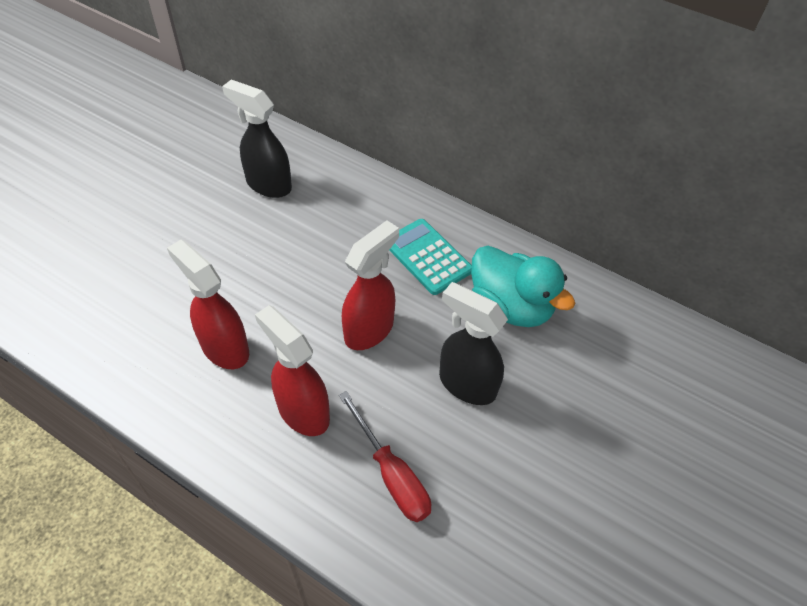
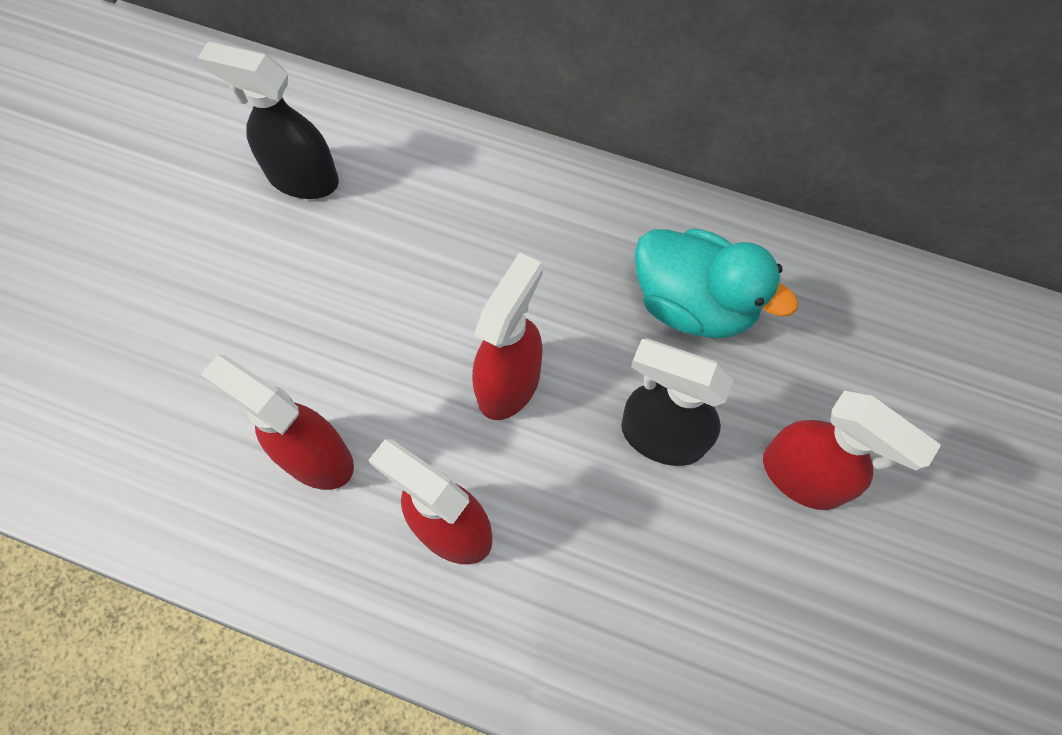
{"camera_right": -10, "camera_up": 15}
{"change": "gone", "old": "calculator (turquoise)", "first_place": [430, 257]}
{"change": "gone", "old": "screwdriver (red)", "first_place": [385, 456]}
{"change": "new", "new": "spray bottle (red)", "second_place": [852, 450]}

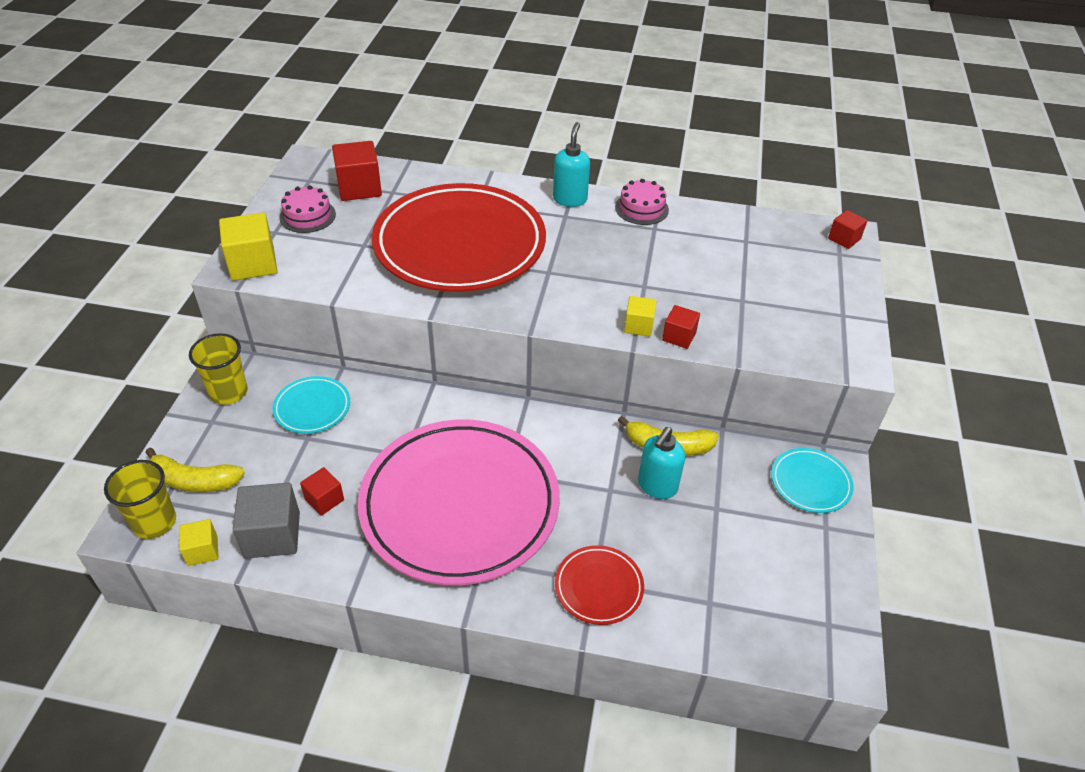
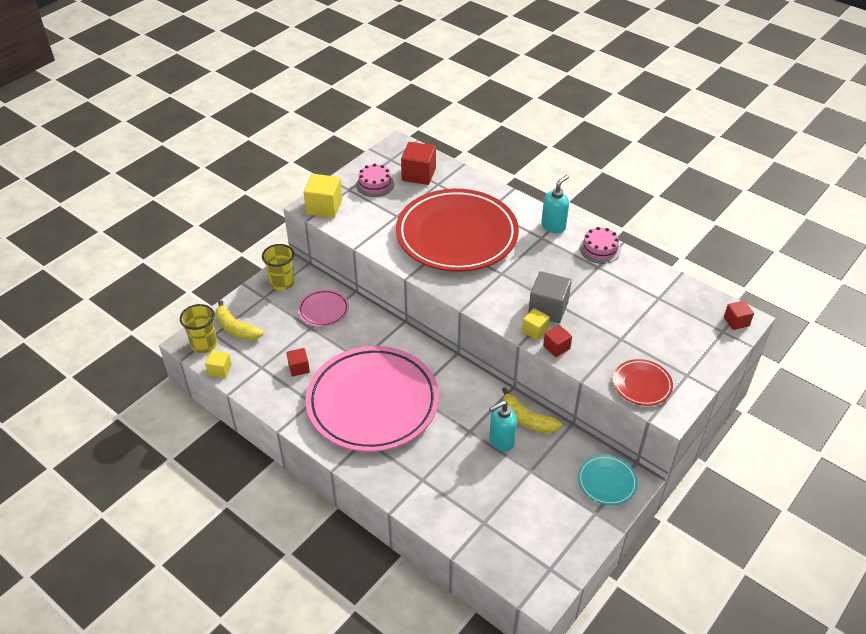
{"camera_right": 30, "camera_up": 0}
{"change": "repainted", "old": "plate (turquoise)", "new": "plate (pink)", "first_place": [311, 405], "second_place": [323, 308]}
{"change": "shifted", "old": "cube (grey)", "first_place": [266, 521], "second_place": [550, 297]}
{"change": "shifted", "old": "plate (red)", "first_place": [599, 585], "second_place": [643, 382]}

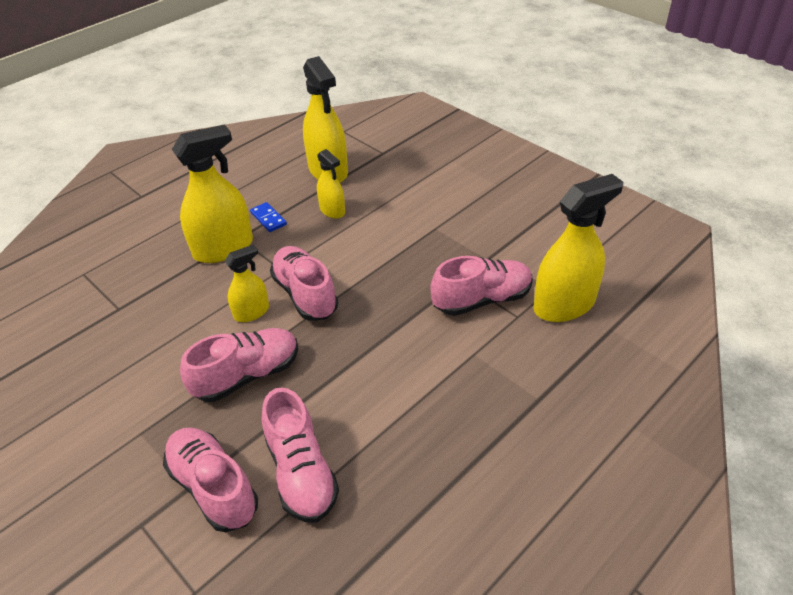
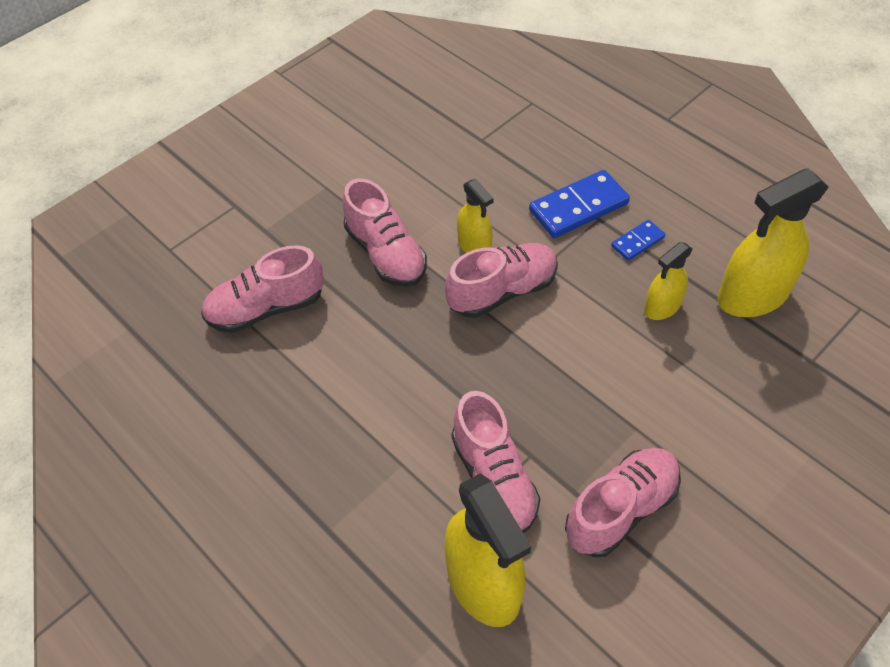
{"camera_right": 90, "camera_up": 10}
{"change": "swapped", "old": "spray bottle (yellow)", "new": "domino (blue)", "first_place": [212, 193], "second_place": [579, 204]}
{"change": "shifted", "old": "shoe (pink)", "first_place": [210, 479], "second_place": [623, 503]}

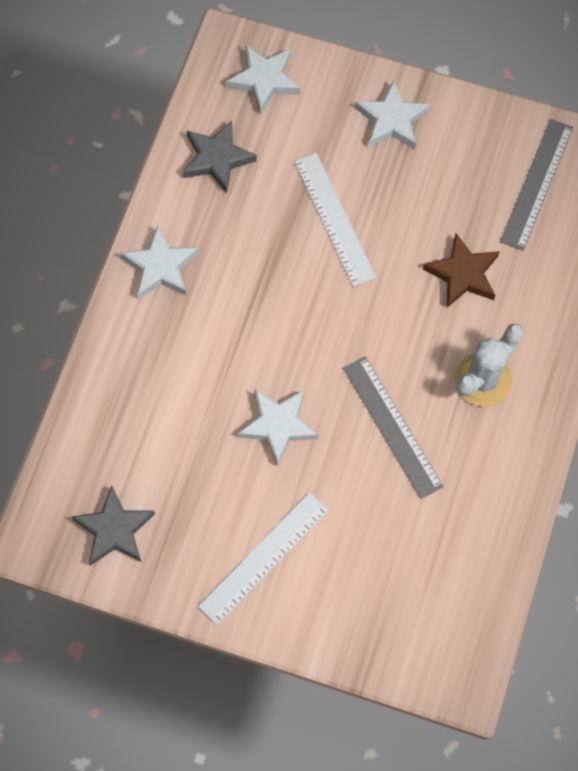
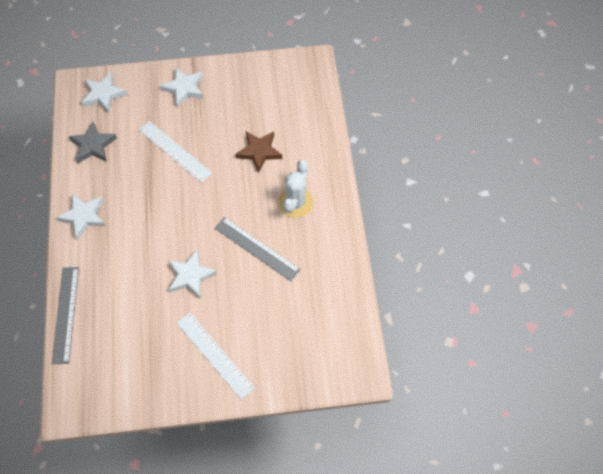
{"camera_right": -25, "camera_up": -5}
{"change": "shifted", "old": "ruler (grey)", "first_place": [536, 185], "second_place": [65, 315]}
{"change": "gone", "old": "star (grey)", "first_place": [113, 525]}
{"change": "rotated", "old": "ruler (white)", "first_place": [263, 558], "second_place": [216, 355], "degrees": -60}

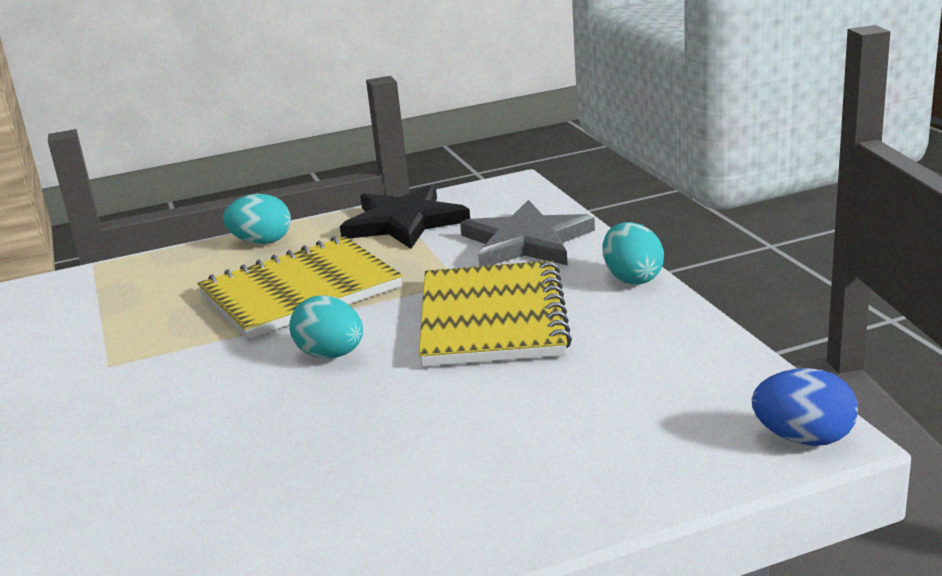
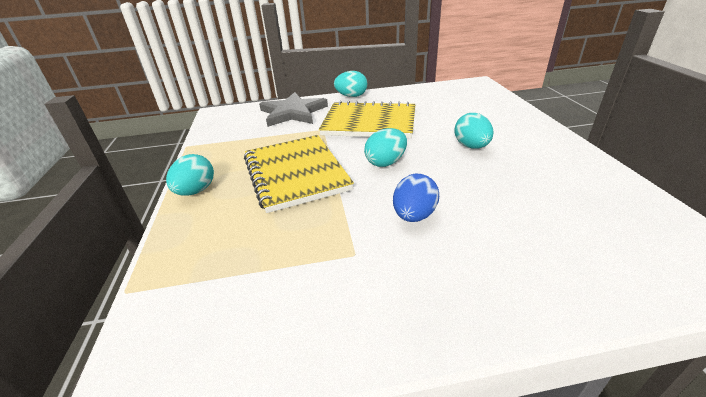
{"camera_right": -80, "camera_up": 10}
{"change": "gone", "old": "star (black)", "first_place": [405, 216]}
{"change": "shifted", "old": "egg (blue)", "first_place": [805, 407], "second_place": [416, 198]}
{"change": "new", "new": "egg (turquoise)", "second_place": [473, 131]}

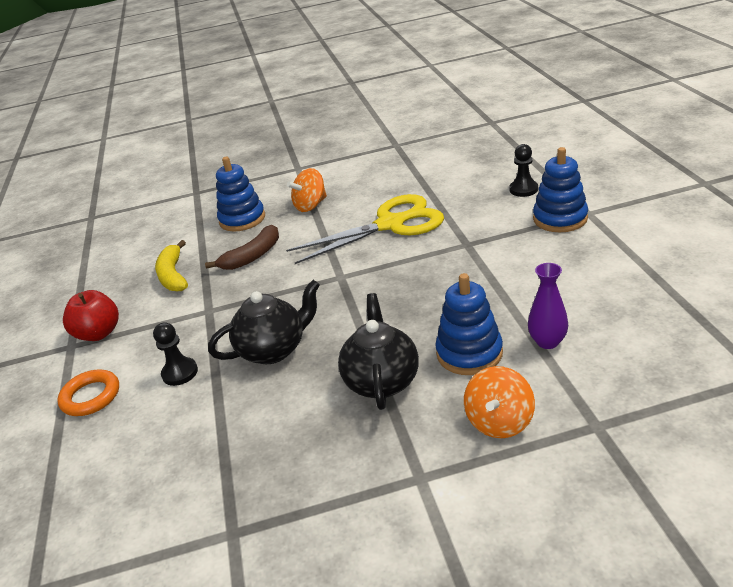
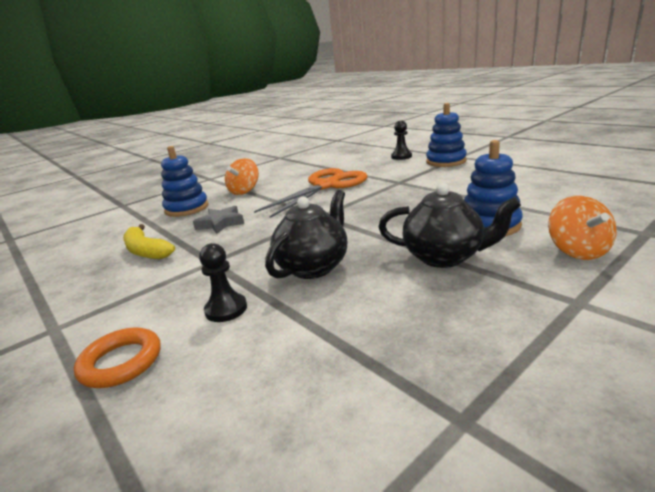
{"camera_right": -30, "camera_up": -10}
{"change": "repainted", "old": "scissors (yellow)", "new": "scissors (orange)", "first_place": [365, 229], "second_place": [311, 193]}
{"change": "swapped", "old": "banana (brown)", "new": "star (grey)", "first_place": [242, 247], "second_place": [218, 220]}
{"change": "gone", "old": "vase (purple)", "first_place": [548, 306]}
{"change": "gone", "old": "apple (red)", "first_place": [91, 315]}
{"change": "rotated", "old": "teapot (black)", "first_place": [378, 351], "second_place": [450, 225], "degrees": 135}

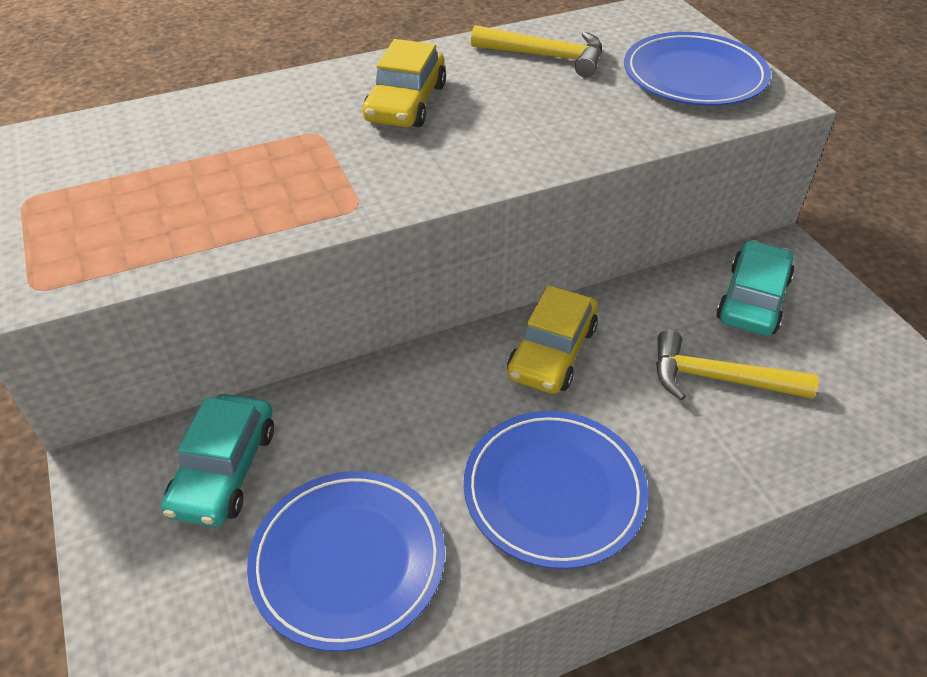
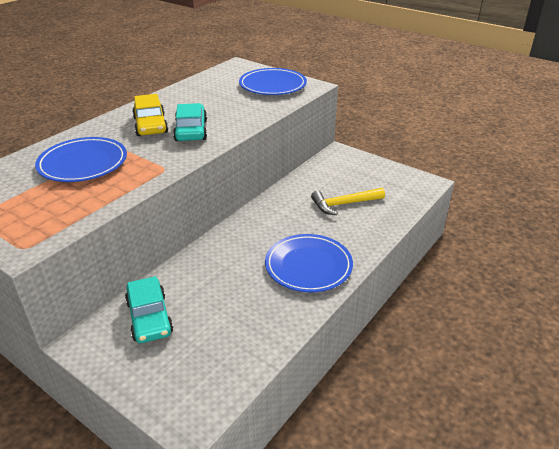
{"camera_right": -30, "camera_up": -10}
{"change": "gone", "old": "hammer (yellow)", "first_place": [536, 51]}
{"change": "shifted", "old": "car (turquoise)", "first_place": [755, 288], "second_place": [190, 122]}
{"change": "gone", "old": "car (yellow)", "first_place": [552, 339]}
{"change": "shifted", "old": "plate (blue)", "first_place": [346, 561], "second_place": [81, 159]}

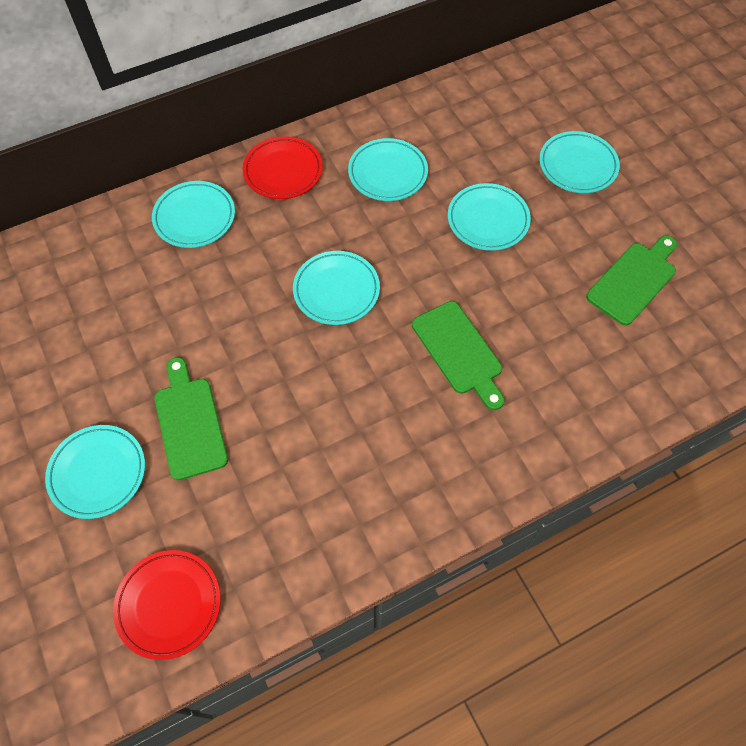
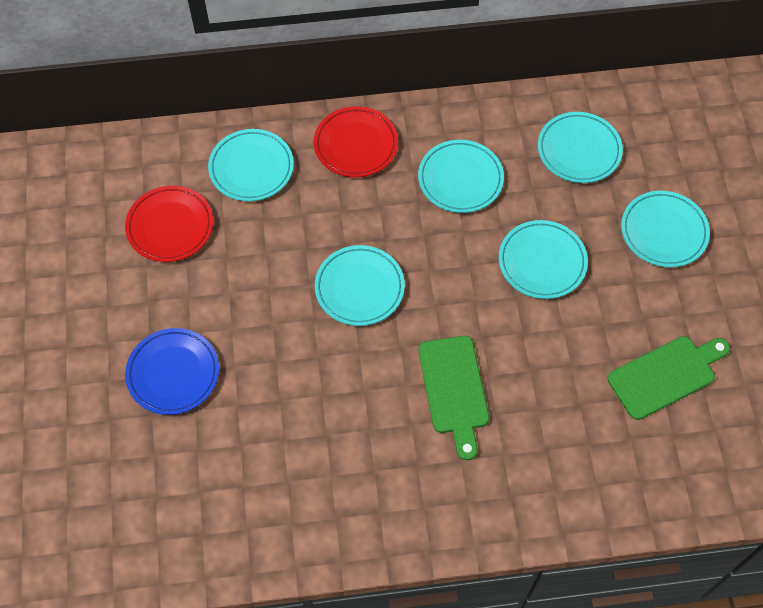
{"camera_right": 20, "camera_up": 0}
{"change": "swapped", "old": "cutting board (green)", "new": "plate (blue)", "first_place": [191, 418], "second_place": [172, 371]}
{"change": "shifted", "old": "plate (turquoise)", "first_place": [95, 472], "second_place": [580, 147]}
{"change": "shifted", "old": "plate (red)", "first_place": [166, 605], "second_place": [169, 224]}

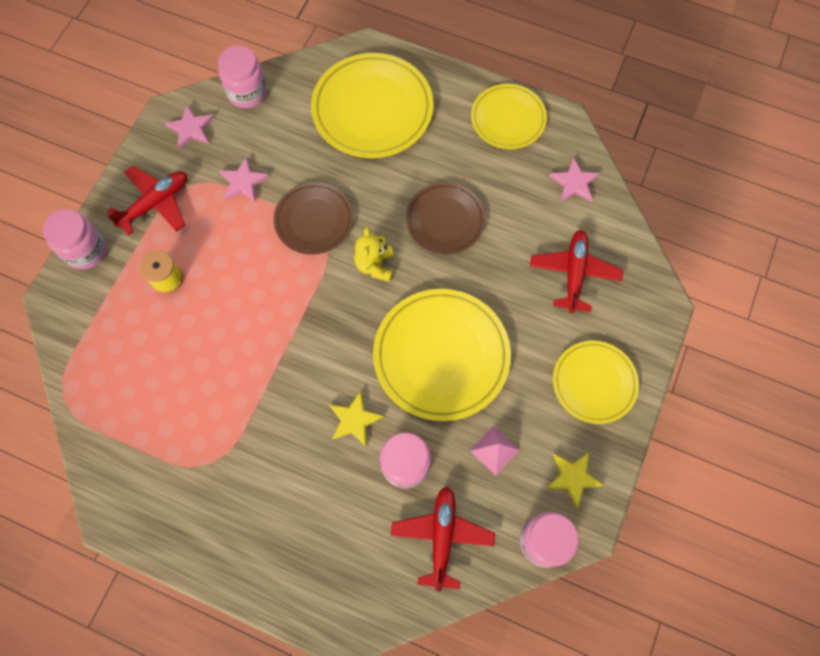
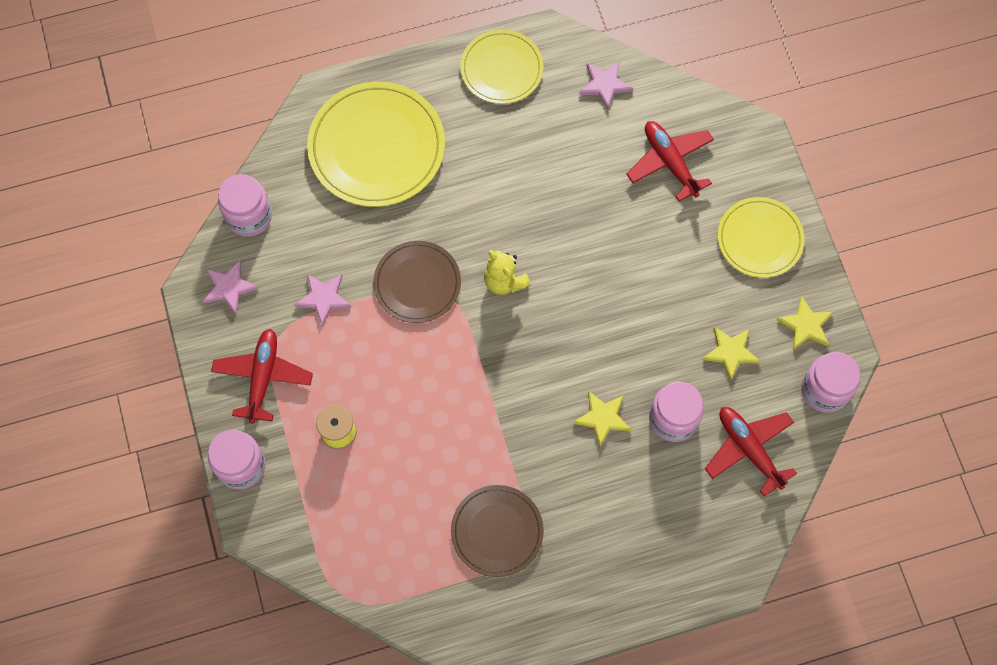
{"camera_right": -40, "camera_up": 0}
{"change": "shifted", "old": "plate (brown)", "first_place": [446, 218], "second_place": [497, 531]}
{"change": "gone", "old": "plate (yellow)", "first_place": [442, 355]}
{"change": "swapped", "old": "pyramid (pink)", "new": "star (yellow)", "first_place": [494, 451], "second_place": [731, 354]}

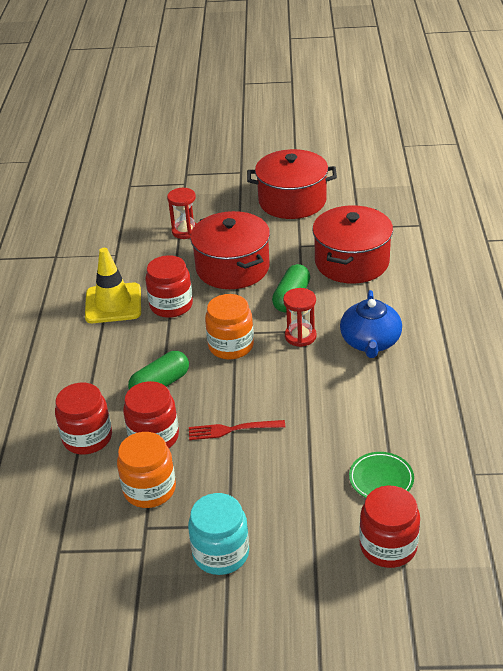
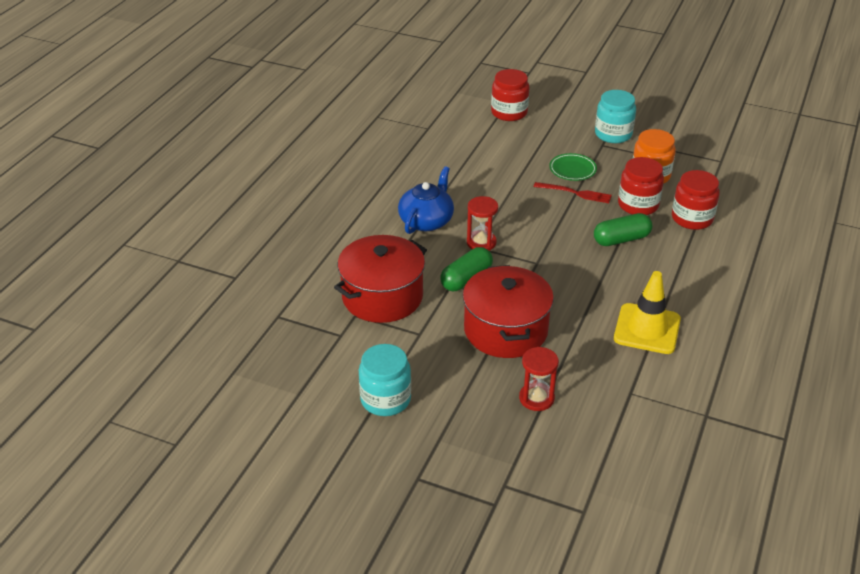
{"camera_right": -160, "camera_up": 0}
{"change": "swapped", "old": "pot (red)", "new": "jar (turquoise)", "first_place": [292, 184], "second_place": [385, 380]}
{"change": "gone", "old": "jar (red)", "first_place": [169, 286]}
{"change": "gone", "old": "jar (orange)", "first_place": [229, 327]}
{"change": "shifted", "old": "plate (green)", "first_place": [381, 475], "second_place": [573, 167]}

